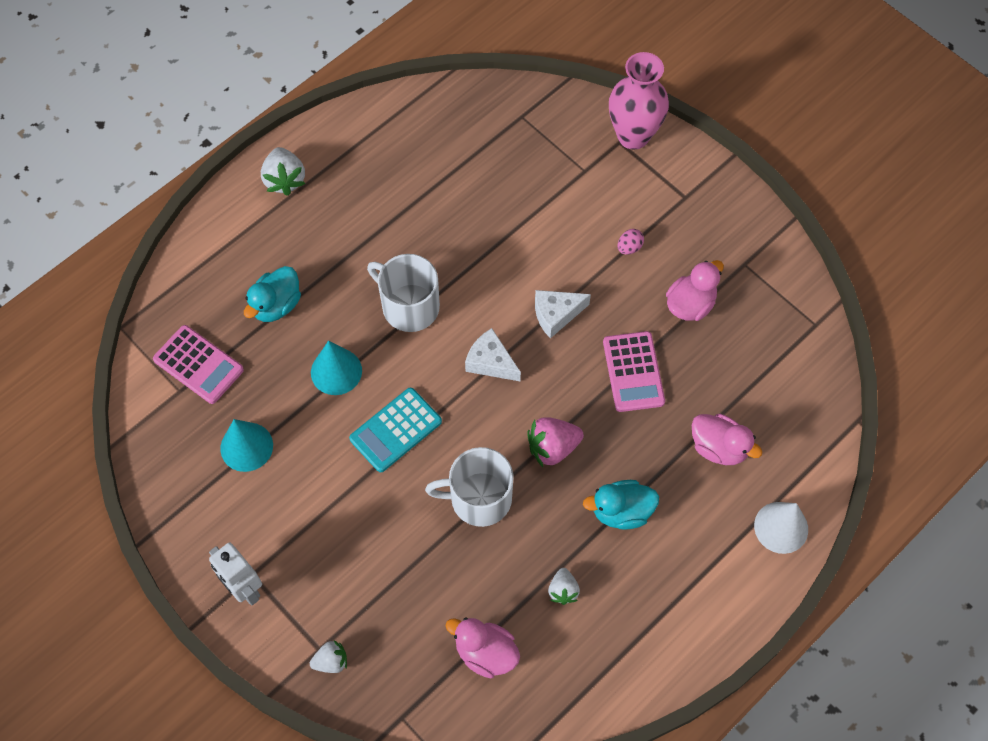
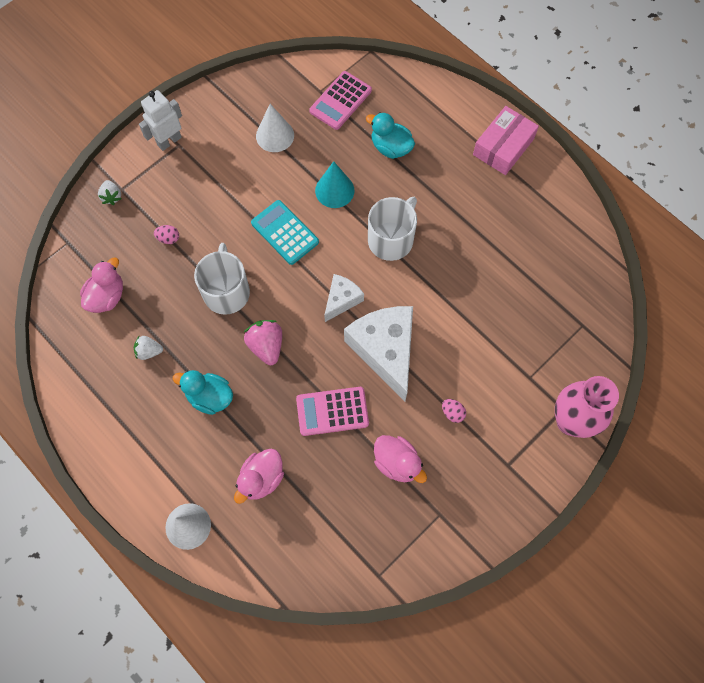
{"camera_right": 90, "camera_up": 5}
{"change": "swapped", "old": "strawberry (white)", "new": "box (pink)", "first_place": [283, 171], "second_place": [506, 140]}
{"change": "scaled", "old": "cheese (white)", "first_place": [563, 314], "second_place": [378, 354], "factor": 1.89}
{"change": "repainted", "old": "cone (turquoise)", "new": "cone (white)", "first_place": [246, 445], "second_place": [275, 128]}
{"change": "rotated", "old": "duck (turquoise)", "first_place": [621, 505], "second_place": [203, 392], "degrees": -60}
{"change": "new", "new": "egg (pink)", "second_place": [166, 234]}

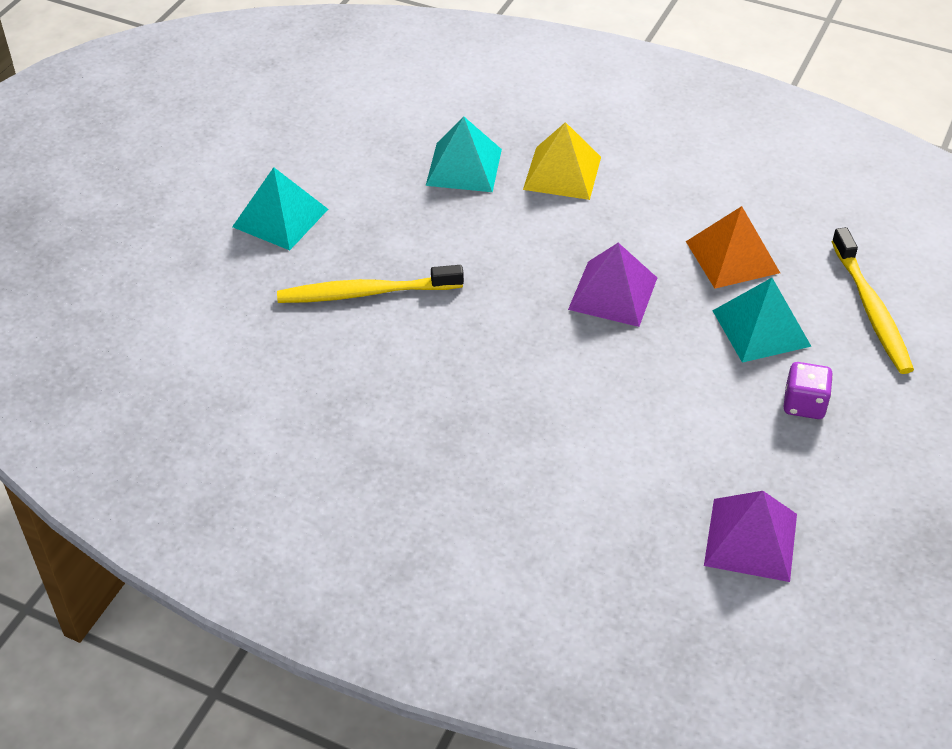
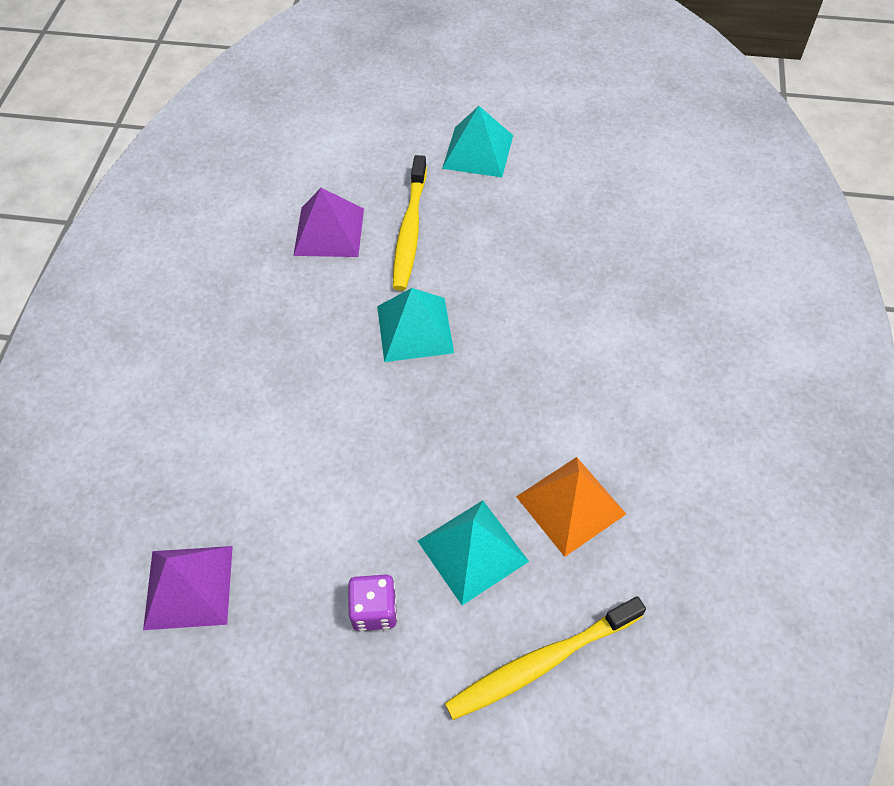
{"camera_right": 75, "camera_up": 10}
{"change": "shifted", "old": "pyramid (turquoise)", "first_place": [464, 154], "second_place": [415, 325]}
{"change": "gone", "old": "pyramid (yellow)", "first_place": [562, 161]}
{"change": "shifted", "old": "pyramid (purple)", "first_place": [612, 285], "second_place": [328, 222]}
{"change": "rotated", "old": "toothbrush (yellow)", "first_place": [370, 284], "second_place": [410, 223], "degrees": -150}

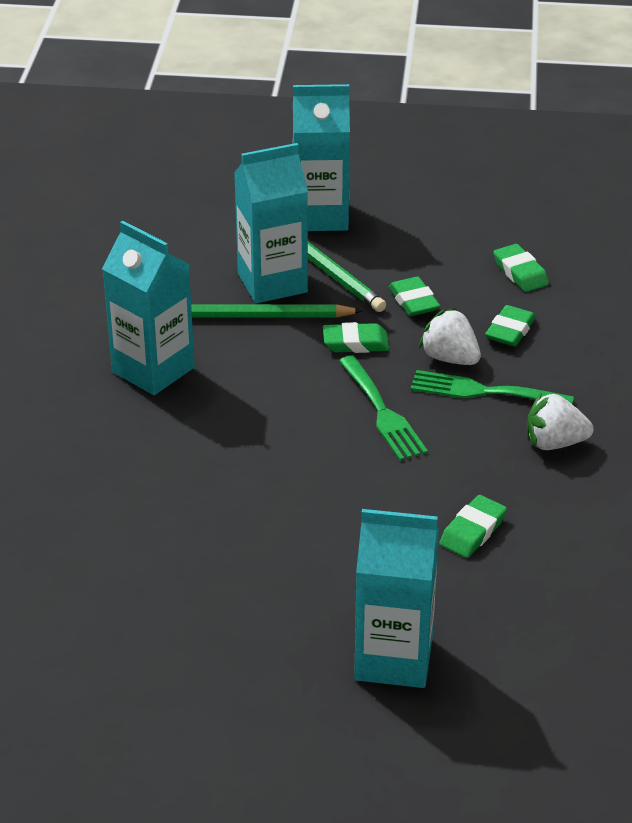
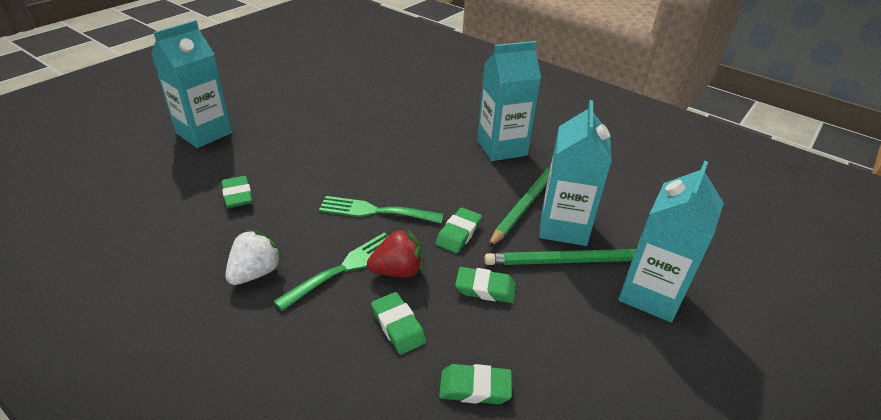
{"camera_right": 120, "camera_up": 0}
{"change": "repainted", "old": "strawberry (white)", "new": "strawberry (red)", "first_place": [450, 336], "second_place": [395, 252]}

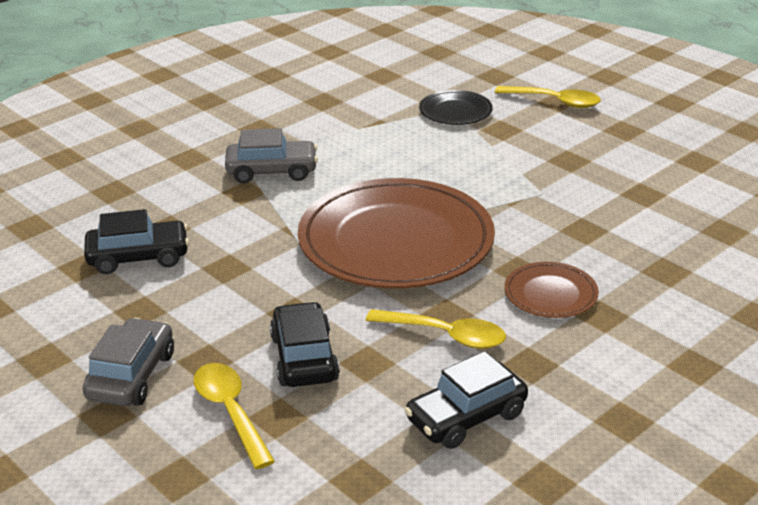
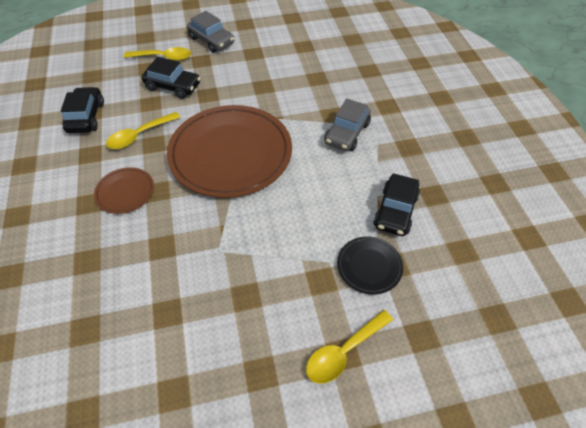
{"camera_right": 120, "camera_up": 20}
{"change": "shifted", "old": "car (black)", "first_place": [136, 241], "second_place": [396, 204]}

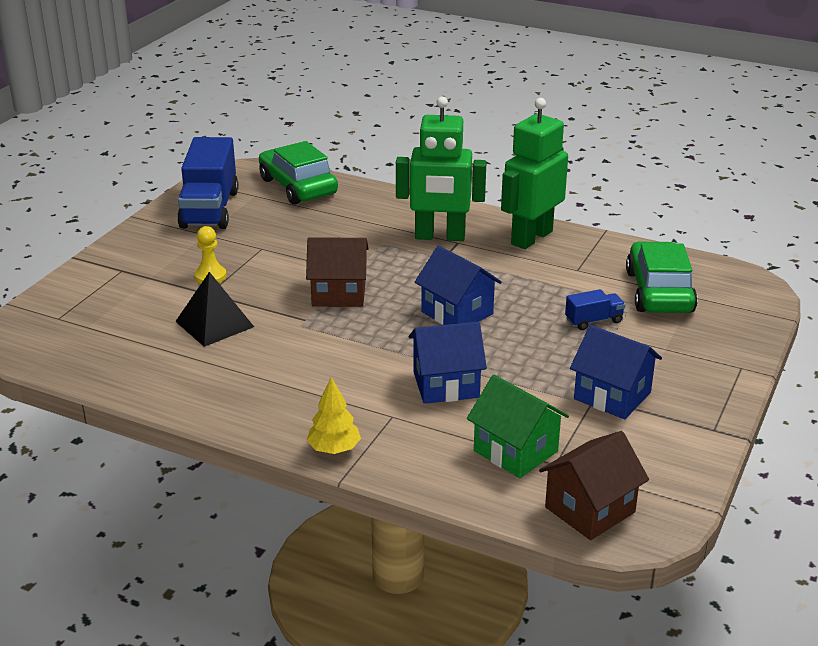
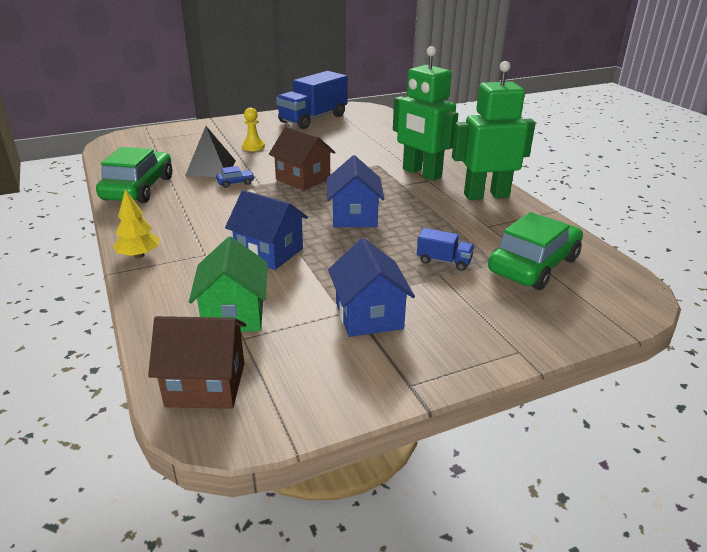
{"camera_right": 40, "camera_up": 0}
{"change": "shifted", "old": "car (green)", "first_place": [298, 173], "second_place": [134, 175]}
{"change": "new", "new": "car (blue)", "second_place": [235, 177]}

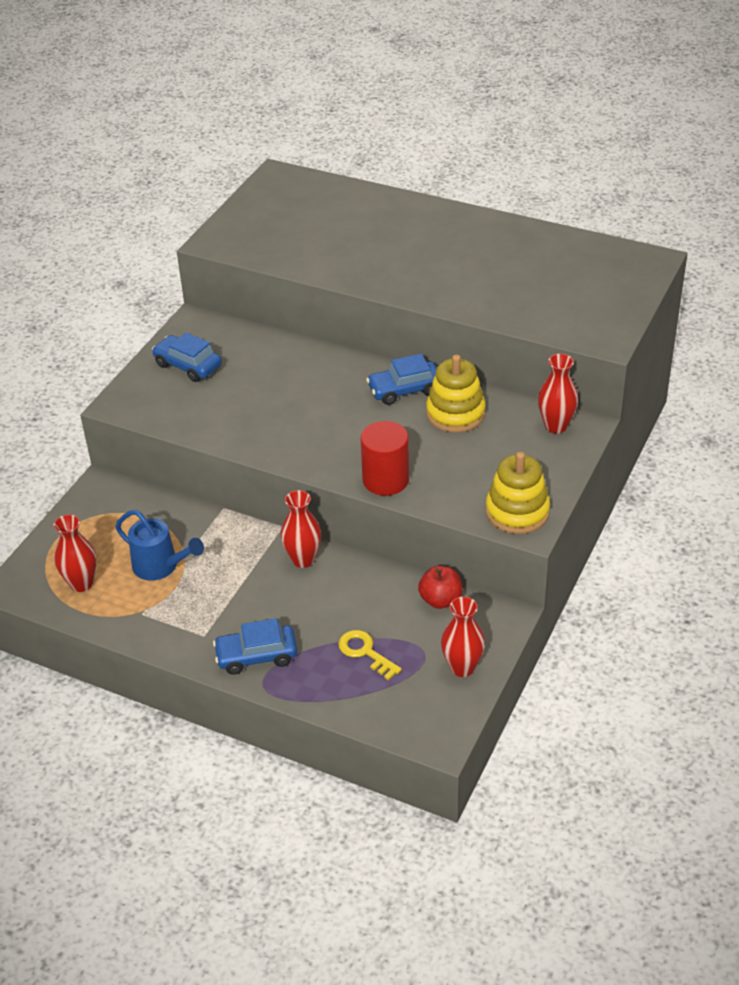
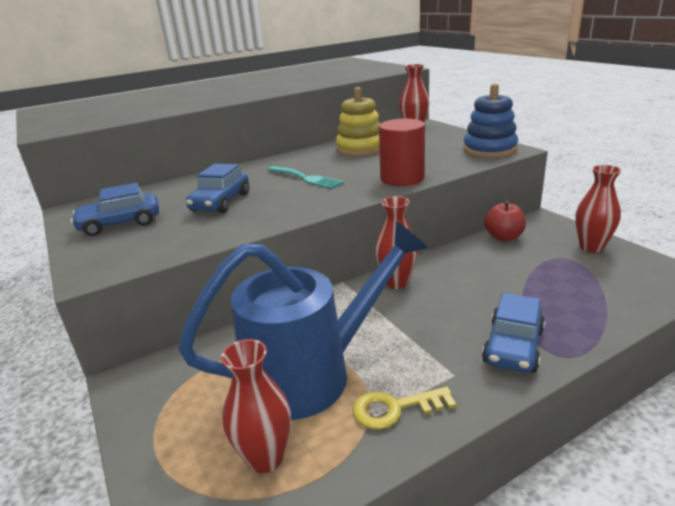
{"camera_right": -55, "camera_up": -15}
{"change": "shifted", "old": "car (blue)", "first_place": [401, 379], "second_place": [217, 188]}
{"change": "repainted", "old": "stacking toy (yellow)", "new": "stacking toy (blue)", "first_place": [518, 493], "second_place": [490, 121]}
{"change": "scaled", "old": "watering can (blue)", "first_place": [159, 545], "second_place": [303, 320], "factor": 1.72}
{"change": "shifted", "old": "key (yellow)", "first_place": [370, 655], "second_place": [404, 408]}
{"change": "new", "new": "fork (turquoise)", "second_place": [306, 177]}

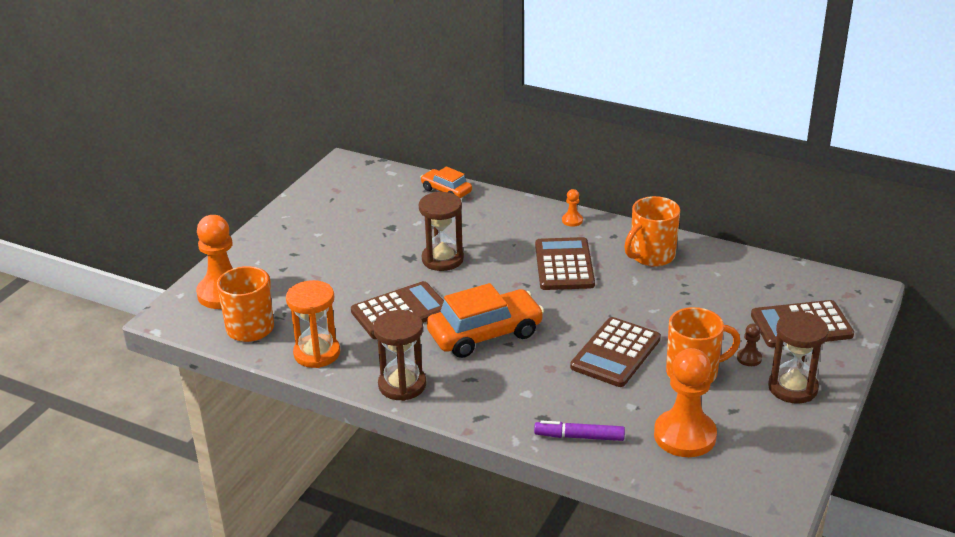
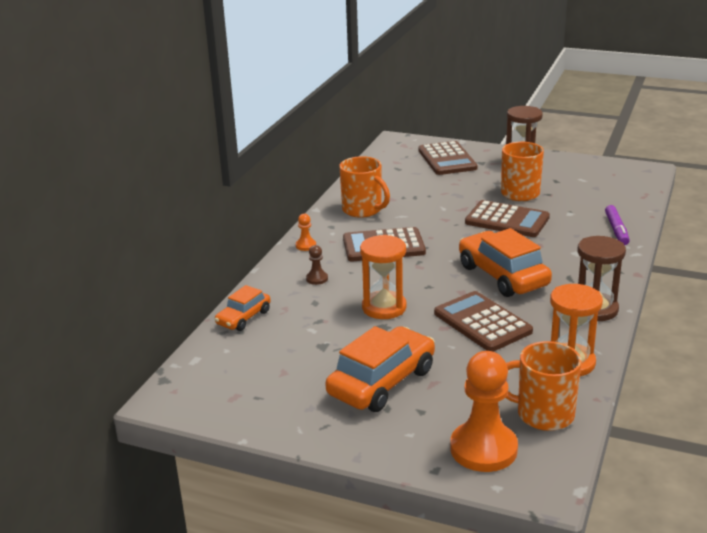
{"camera_right": -95, "camera_up": -5}
{"change": "repainted", "old": "hourglass (brown)", "new": "hourglass (orange)", "first_place": [441, 231], "second_place": [383, 277]}
{"change": "shifted", "old": "pawn (brown)", "first_place": [749, 344], "second_place": [317, 265]}
{"change": "gone", "old": "pawn (orange)", "first_place": [685, 402]}
{"change": "new", "new": "car (orange)", "second_place": [380, 369]}

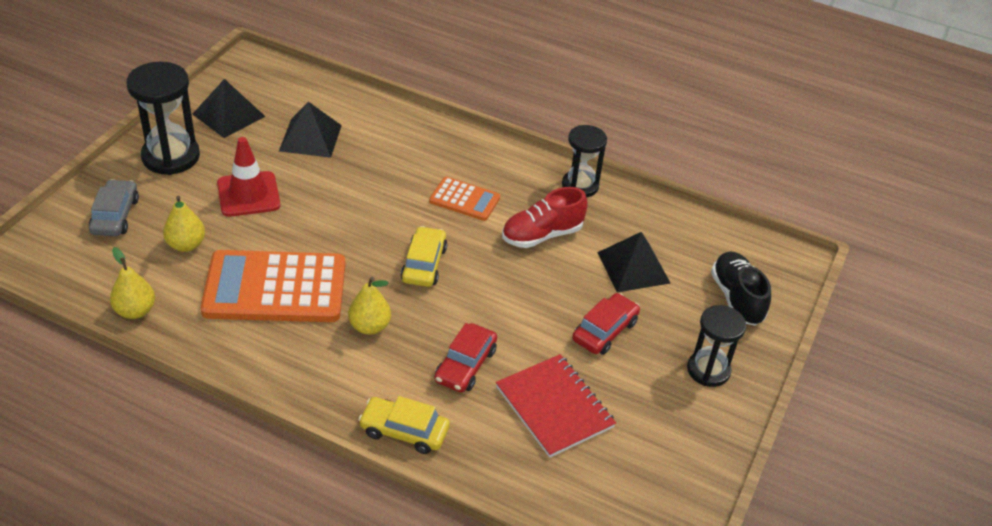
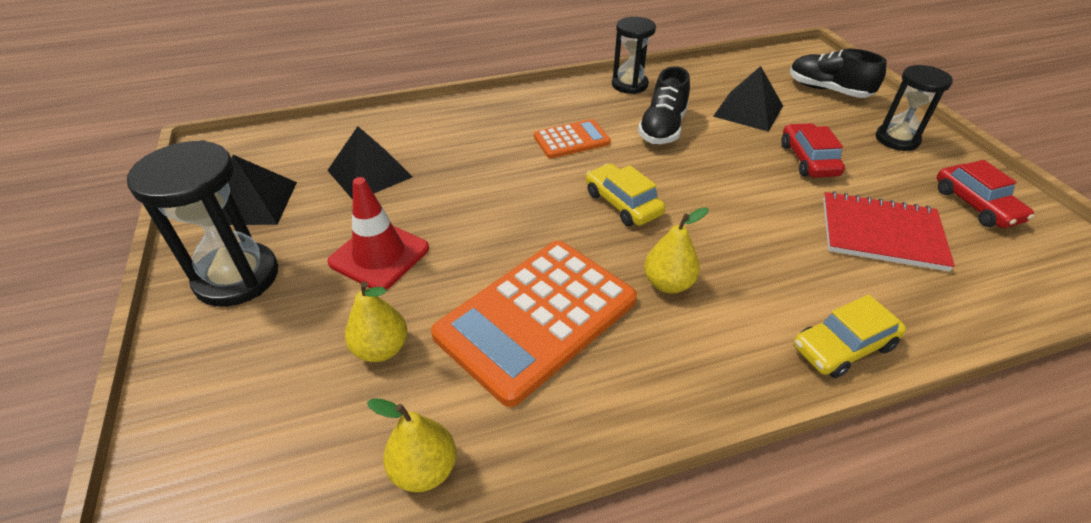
{"camera_right": -40, "camera_up": 0}
{"change": "gone", "old": "car (grey)", "first_place": [114, 207]}
{"change": "repainted", "old": "shoe (red)", "new": "shoe (black)", "first_place": [545, 217], "second_place": [664, 105]}
{"change": "shifted", "old": "car (red)", "first_place": [466, 357], "second_place": [985, 194]}

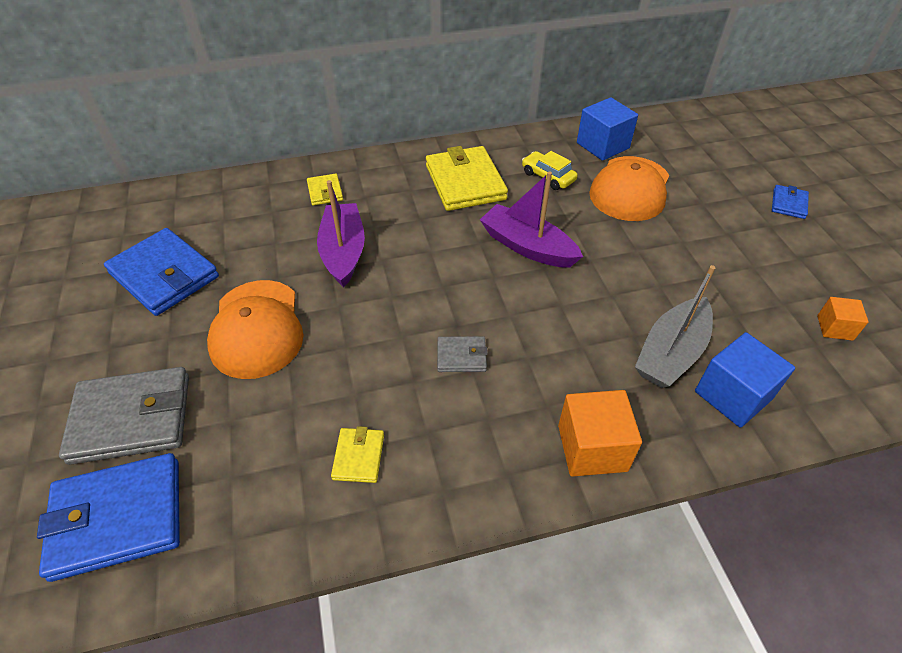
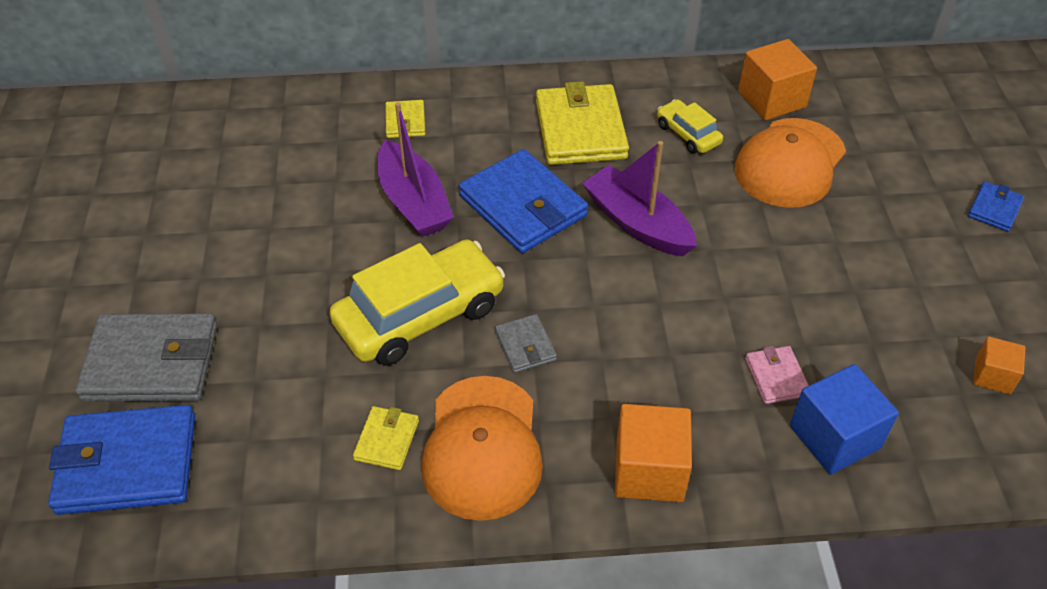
{"camera_right": 10, "camera_up": 0}
{"change": "repainted", "old": "cube (blue)", "new": "cube (orange)", "first_place": [607, 129], "second_place": [777, 79]}
{"change": "rotated", "old": "boat (purple)", "first_place": [341, 233], "second_place": [416, 169], "degrees": 150}
{"change": "shifted", "old": "wallet (blue)", "first_place": [161, 272], "second_place": [523, 201]}
{"change": "swapped", "old": "boat (grey)", "new": "wallet (pink)", "first_place": [675, 326], "second_place": [777, 375]}
{"change": "shifted", "old": "cap (orange)", "first_place": [255, 329], "second_place": [482, 448]}
{"change": "rotated", "old": "wallet (grey)", "first_place": [462, 354], "second_place": [526, 343], "degrees": 60}
{"change": "new", "new": "car (yellow)", "second_place": [417, 303]}

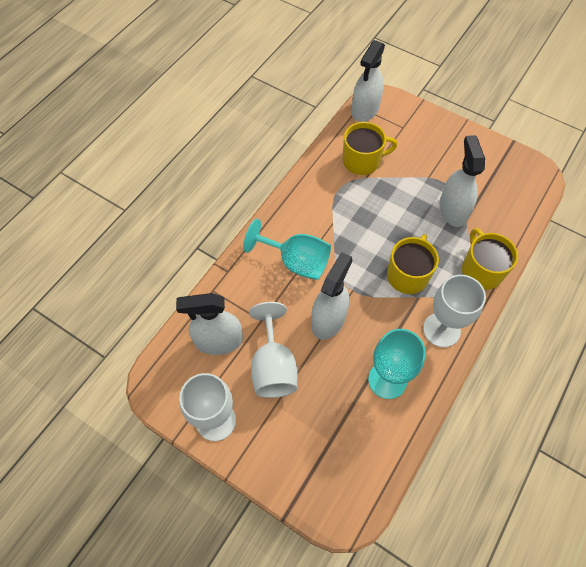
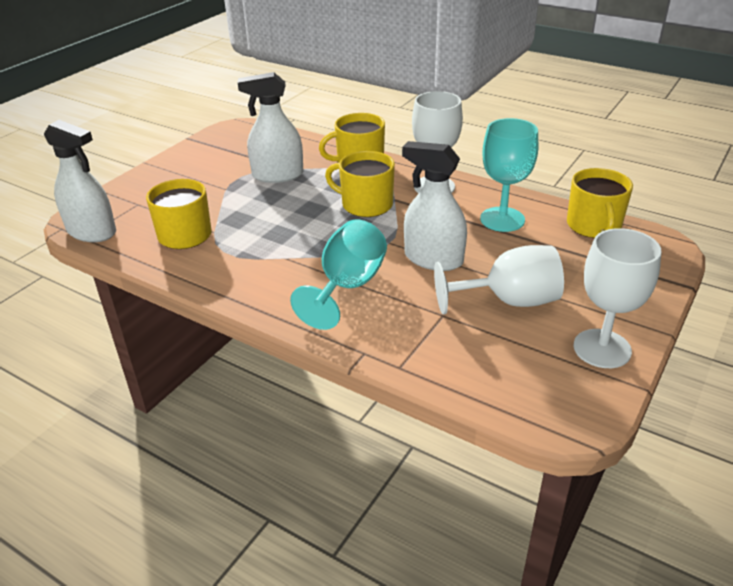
{"camera_right": -90, "camera_up": -25}
{"change": "gone", "old": "spray bottle (white)", "first_place": [209, 324]}
{"change": "new", "new": "mug (yellow)", "second_place": [600, 203]}

